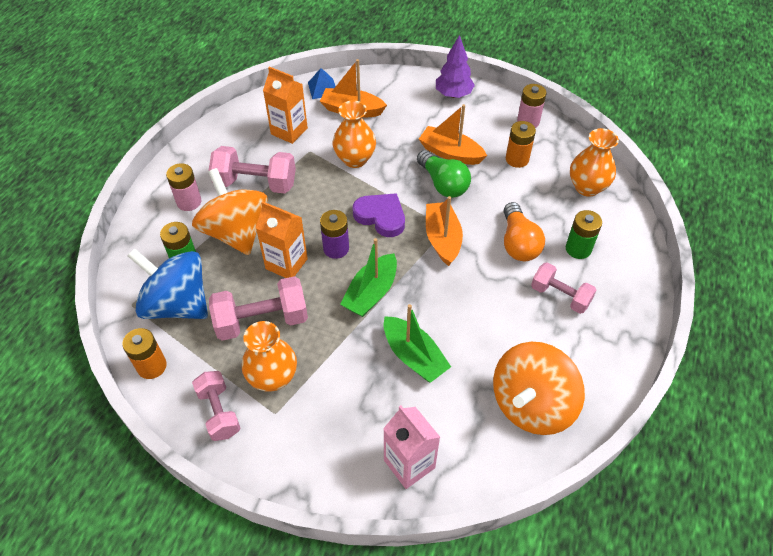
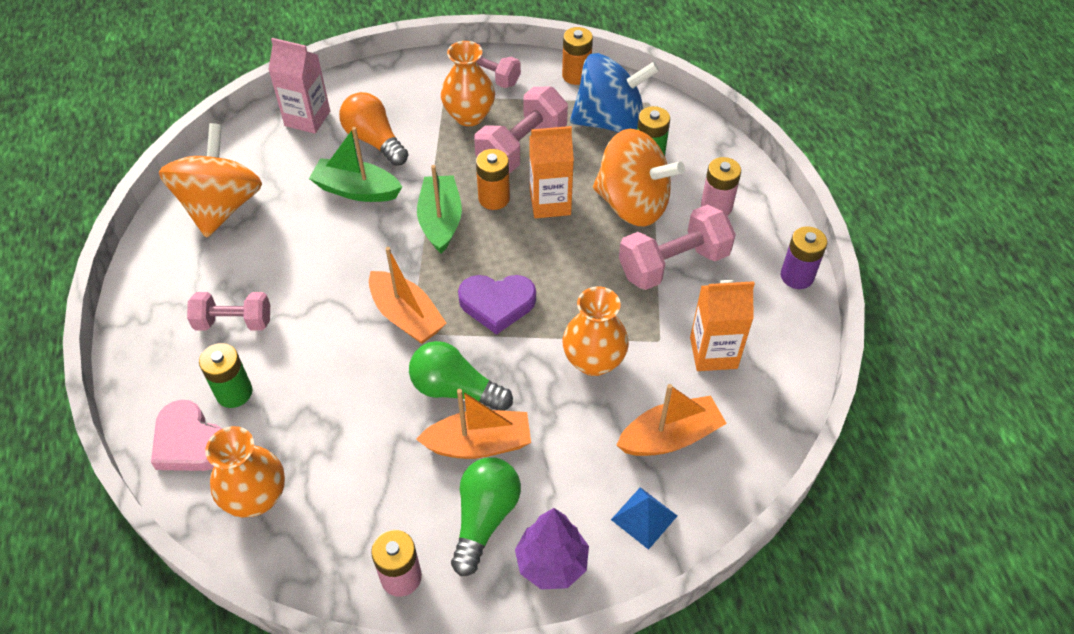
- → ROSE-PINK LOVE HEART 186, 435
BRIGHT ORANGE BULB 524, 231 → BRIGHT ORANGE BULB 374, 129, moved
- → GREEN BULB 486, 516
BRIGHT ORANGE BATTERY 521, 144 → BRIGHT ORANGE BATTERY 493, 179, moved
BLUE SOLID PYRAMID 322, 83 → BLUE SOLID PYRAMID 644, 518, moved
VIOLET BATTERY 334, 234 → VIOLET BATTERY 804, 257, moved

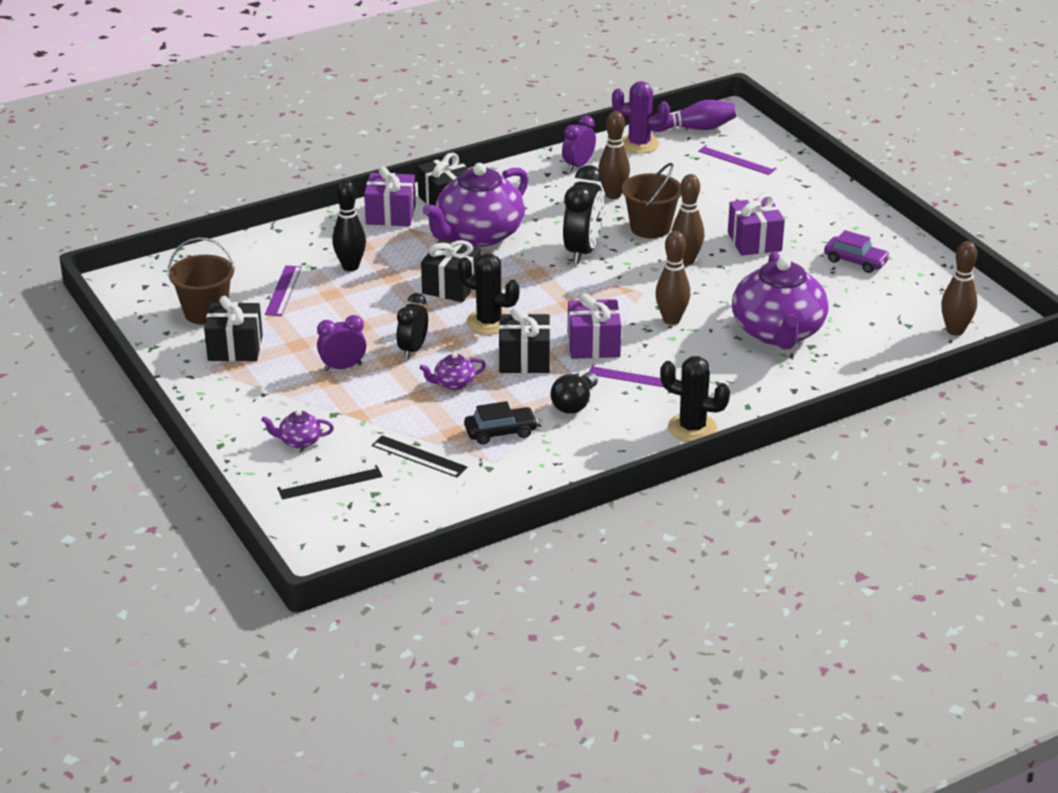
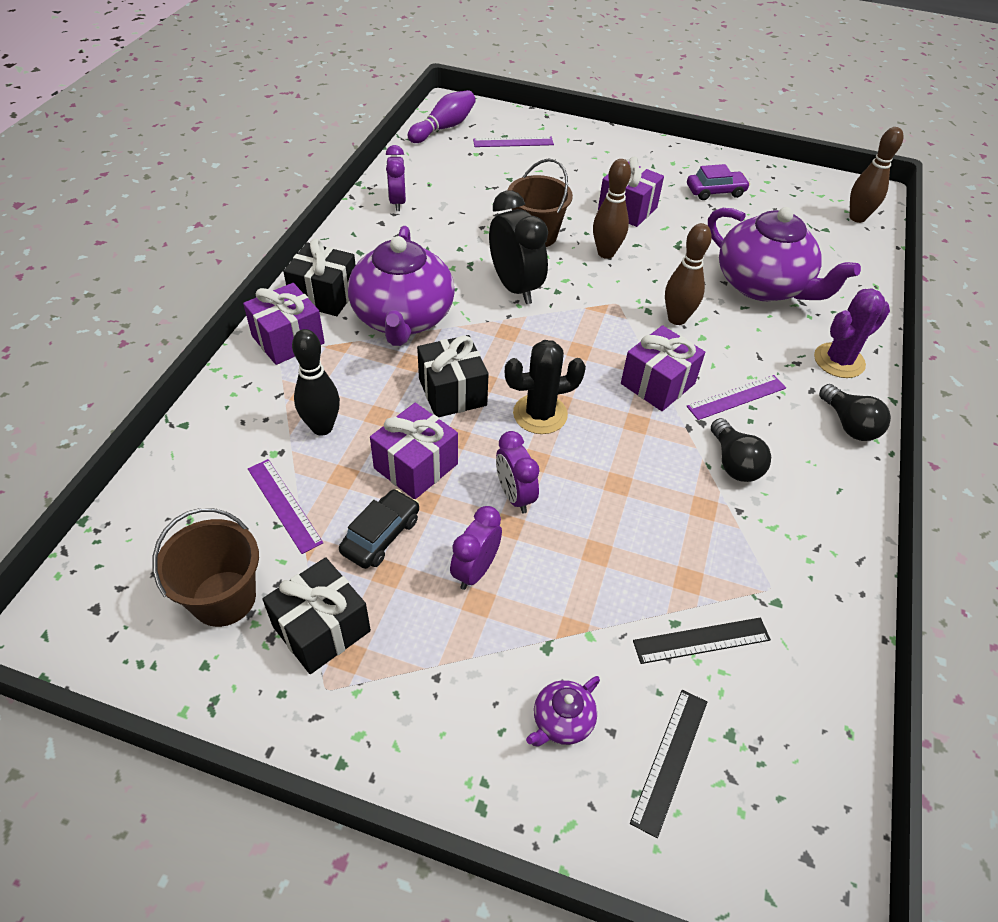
BLACK CAR 501, 423 → BLACK CAR 379, 529, moved
- → VIOLET GIFT 414, 451
BLACK ALARM CLOCK 412, 326 → VIOLET ALARM CLOCK 517, 472
VIOLET CACTUS 641, 117 → VIOLET CACTUS 852, 333, moved
BLACK CACTUS 695, 399 → BLACK BULB 855, 412
VIOLET TEAPOT 453, 371 → -
BLACK GIFT 524, 340 → -
RUSSET TENPIN 614, 155 → -

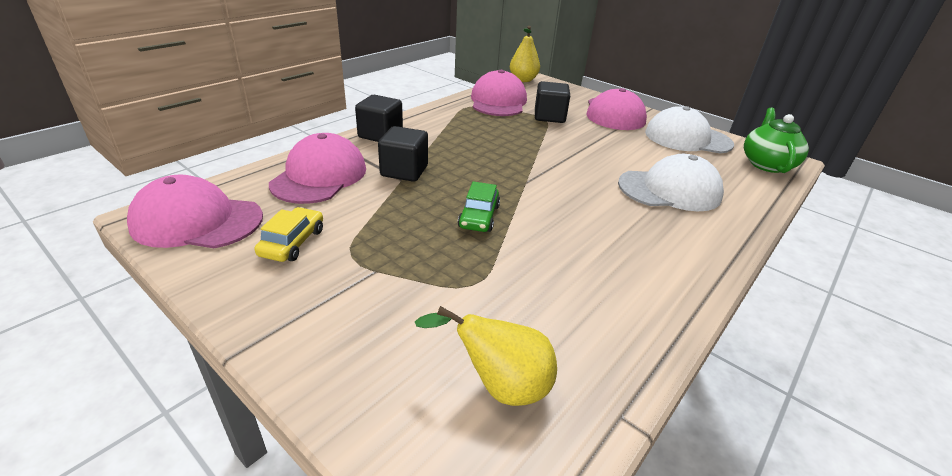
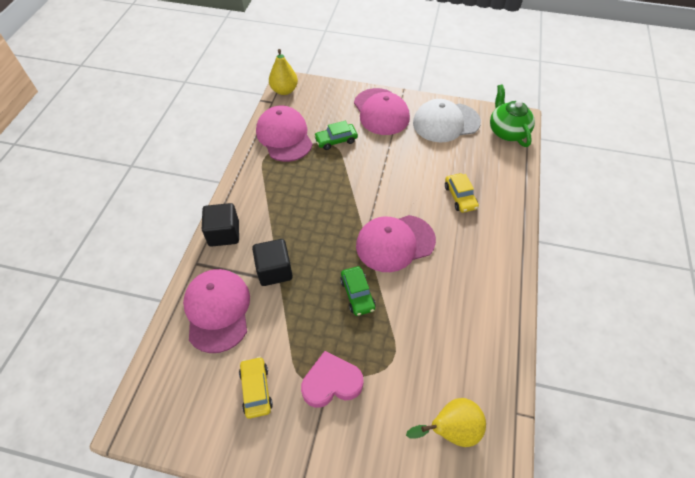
- → ROSE-PINK LOVE HEART 332, 379
BLACK SOLID CUBE 552, 102 → GREEN CAR 336, 135
ROSE-PINK CAP 195, 211 → ROSE-PINK CAP 396, 243, moved
SNOW-WHITE CAP 671, 182 → YELLOW CAR 462, 193

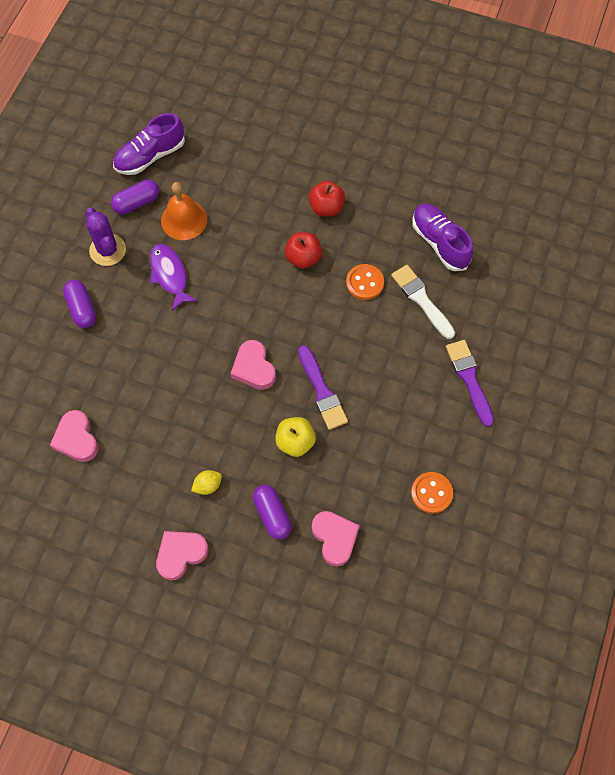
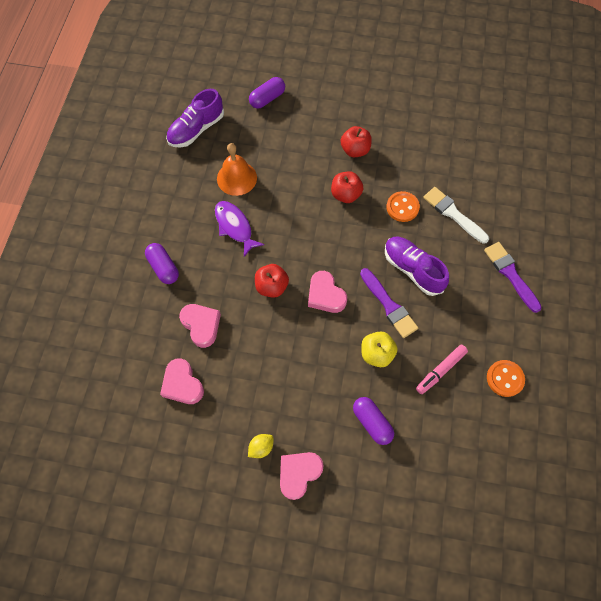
ROSE-PINK LOVE HEART 336, 538 → ROSE-PINK LOVE HEART 200, 326, moved
YELLOW TOY LEMON 206, 482 → YELLOW TOY LEMON 261, 446, moved
VIOLET PILL SHAPE 135, 196 → VIOLET PILL SHAPE 267, 93, moved
- → RED TOY APPLE 272, 281
VIOLET LACE-UP SHOE 442, 237 → VIOLET LACE-UP SHOE 417, 266, moved
- → ROSE-PINK MARKER PEN 442, 369
VIOLET CACTUS 105, 237 → -

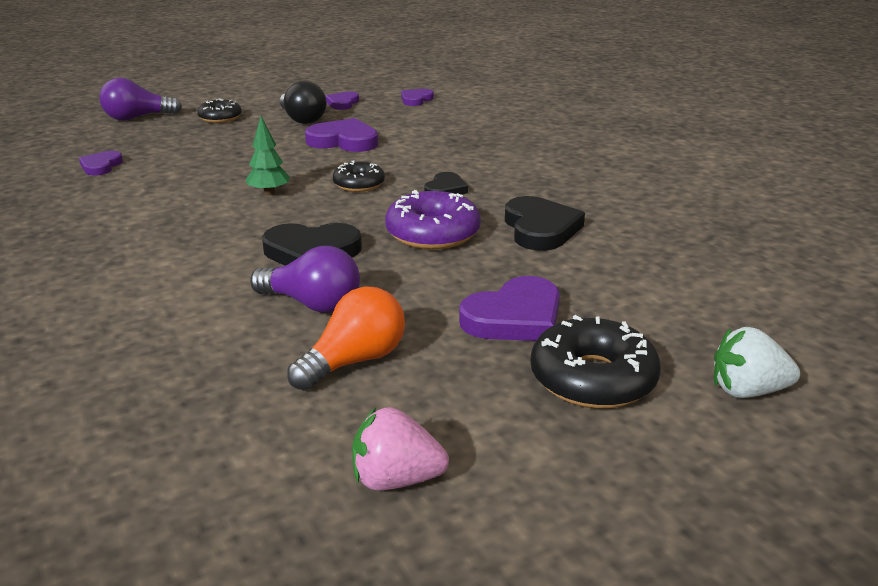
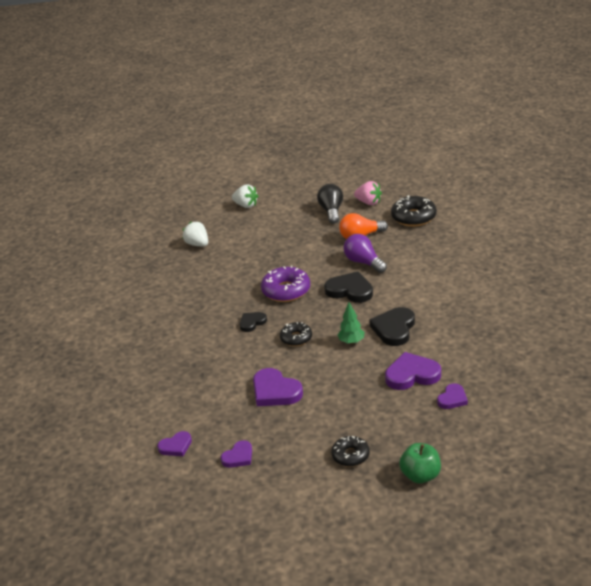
- → SNOW-WHITE BERRY 195, 233
BLACK BULB 303, 102 → BLACK BULB 330, 204, moved
BLACK LOVE HEART 545, 223 → BLACK LOVE HEART 392, 326, moved
VIOLET LOVE HEART 509, 308 → VIOLET LOVE HEART 413, 371, moved
BLACK GLAZED DONUT 595, 362 → BLACK GLAZED DONUT 414, 211, moved
VIOLET BULB 140, 99 → GREEN TOY APPLE 420, 463

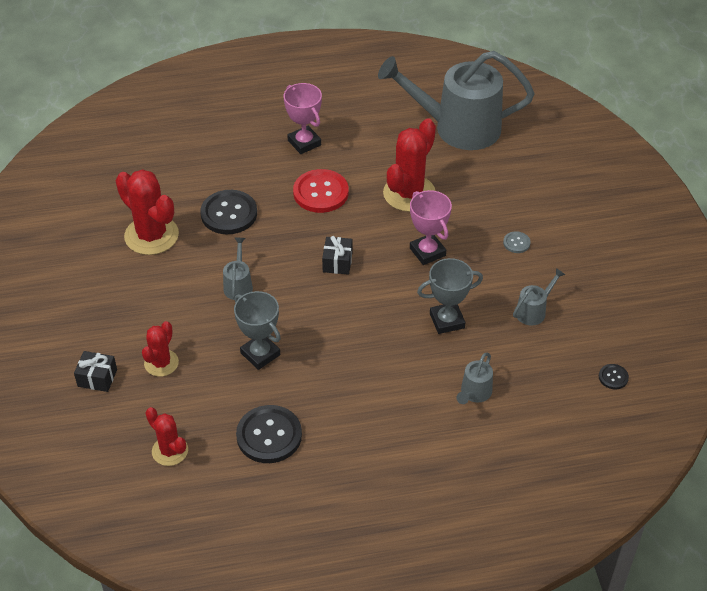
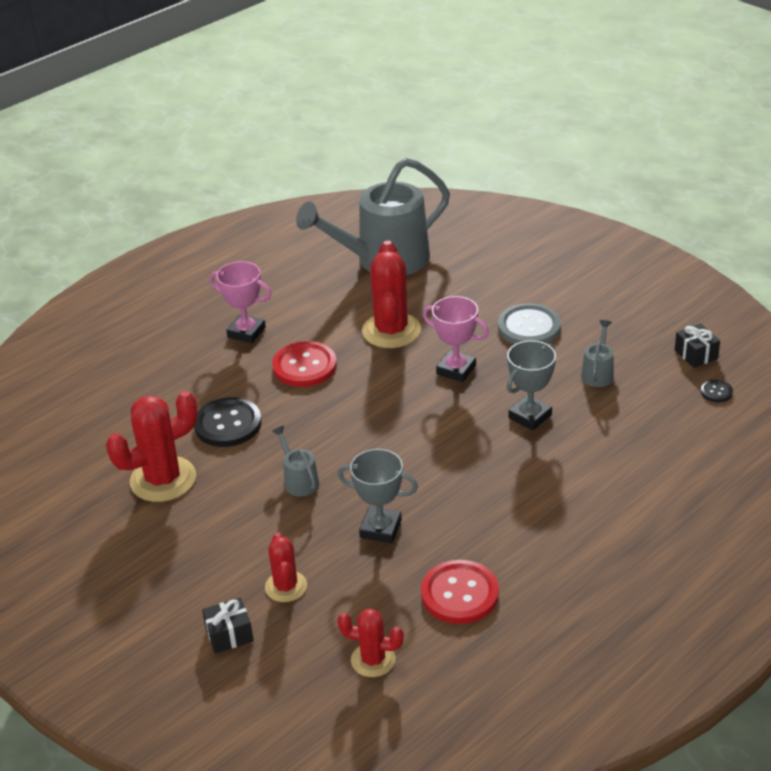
RED CACTUS 147, 212 → RED CACTUS 152, 446, 45 degrees counterclockwise
BLACK SHIRT BUTTON 269, 434 → RED SHIRT BUTTON 460, 592
GREY SHIRT BUTTON 517, 242 → GREY SHIRT BUTTON 529, 323, x2.14
BLACK GIFT 337, 255 → BLACK GIFT 697, 345, moved
GREY WATERING CAN 475, 378 → -

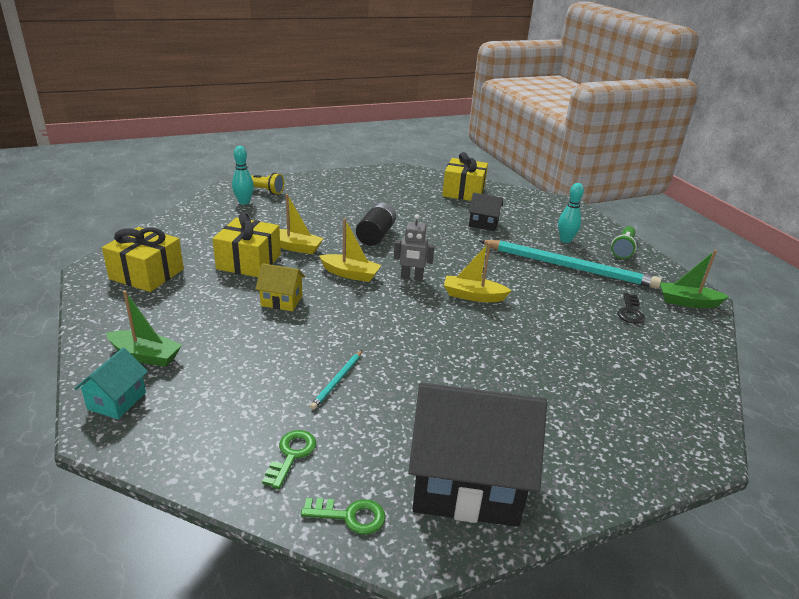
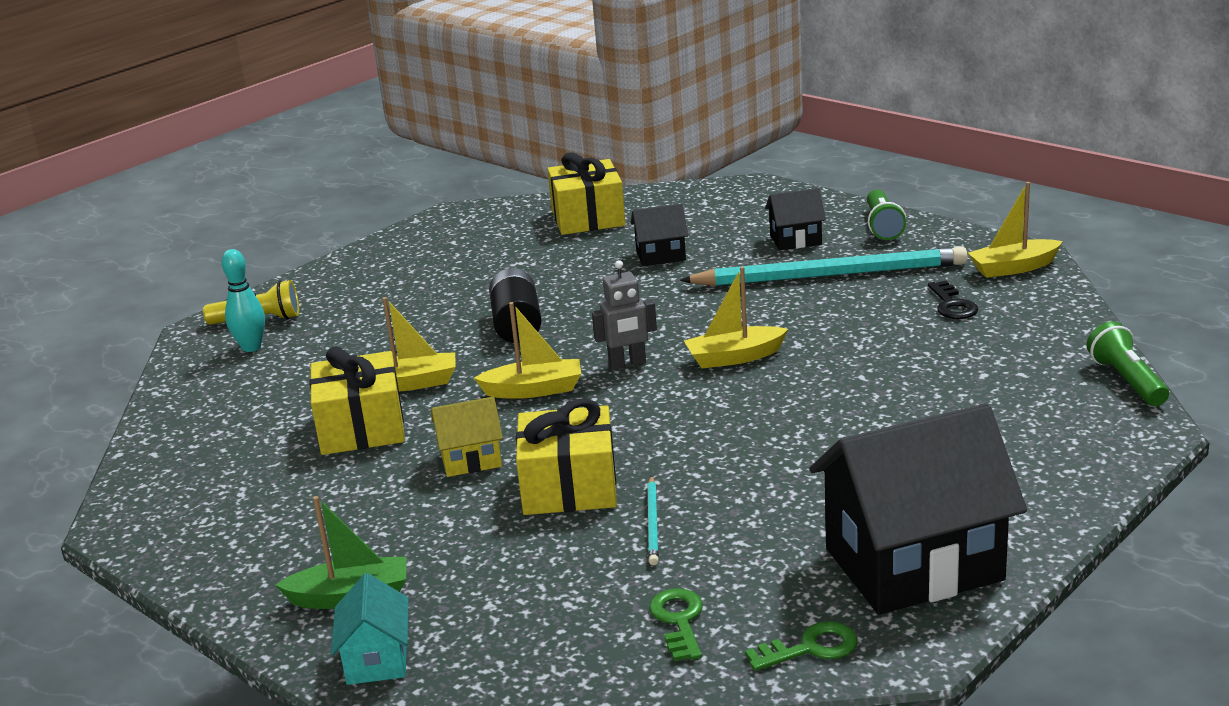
YELLOW GIFT 143, 259 → YELLOW GIFT 566, 457, moved
AQUA TENPIN 571, 213 → BLACK HOUSE 795, 219
GREEN TOY BOAT 694, 279 → YELLOW TOY BOAT 1015, 230
- → GREEN POCKET TORCH 1128, 363

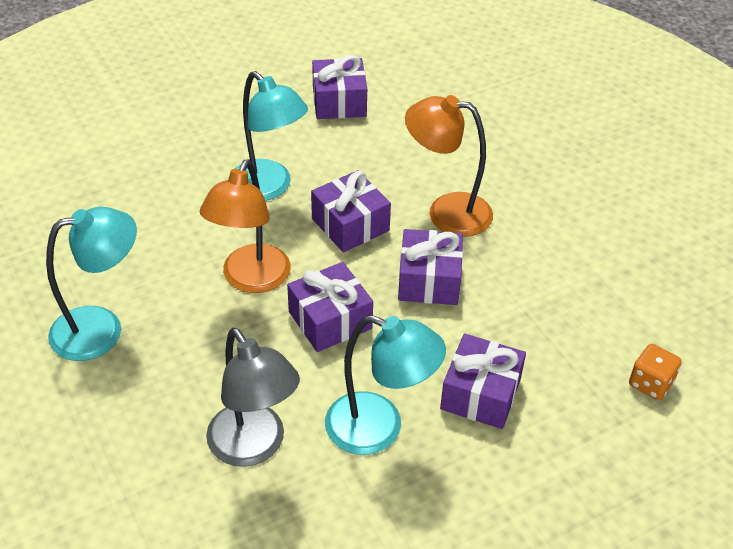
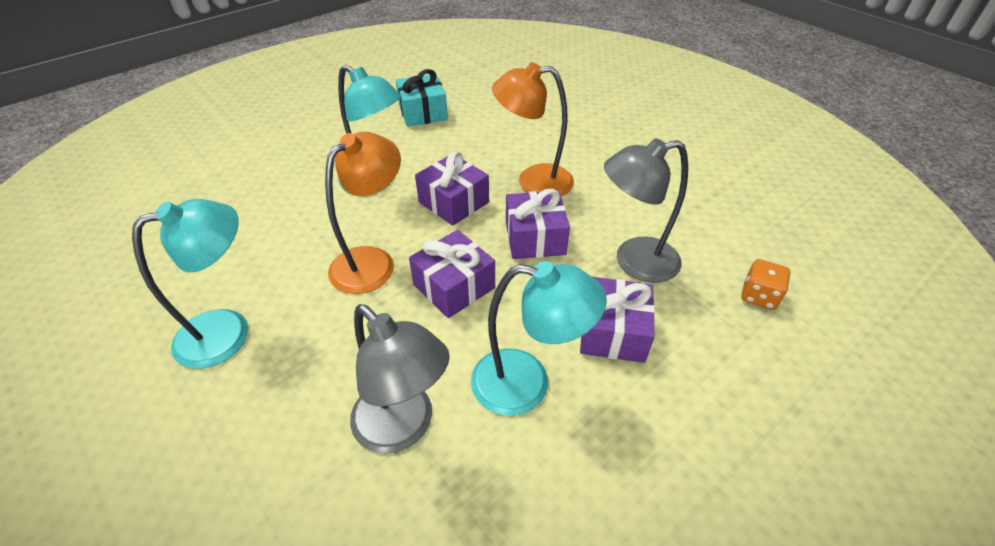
BRIGHT ORANGE DESK LAMP 245, 226 → BRIGHT ORANGE DESK LAMP 363, 213, 150 degrees counterclockwise
VIOLET GIFT 339, 87 → AQUA GIFT 422, 98
- → GREY DESK LAMP 646, 210

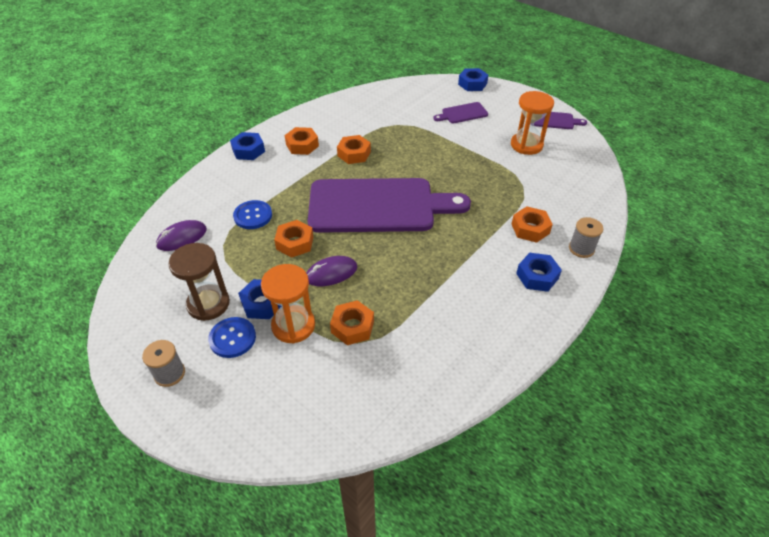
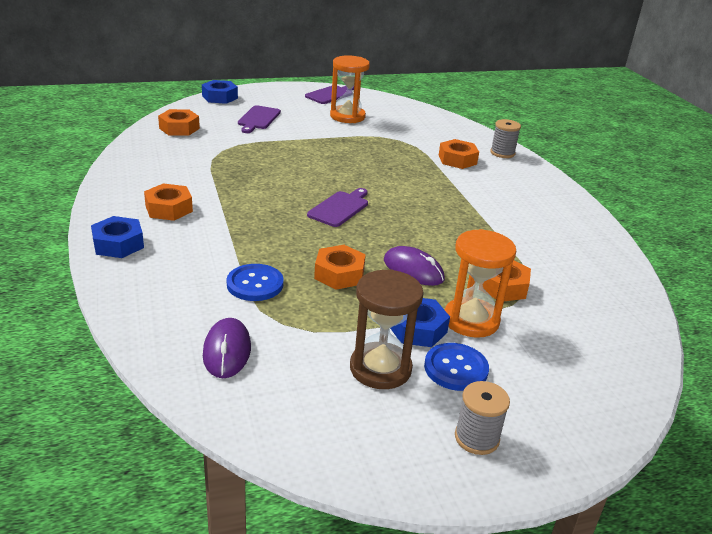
BRIGHT ORANGE NUT 354, 149 → BRIGHT ORANGE NUT 179, 122, moved
VIOLET BREAD BOARD 389, 205 → VIOLET BREAD BOARD 337, 207, x0.41
VIOLET MOUSE 332, 271 → VIOLET MOUSE 414, 266, 60 degrees counterclockwise
BLUE NUT 539, 272 → -

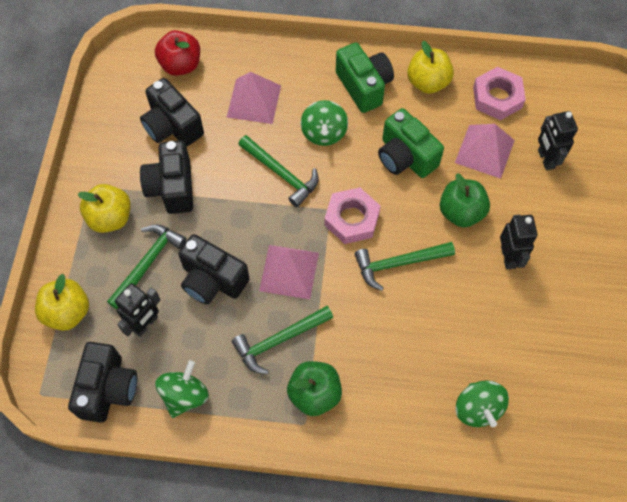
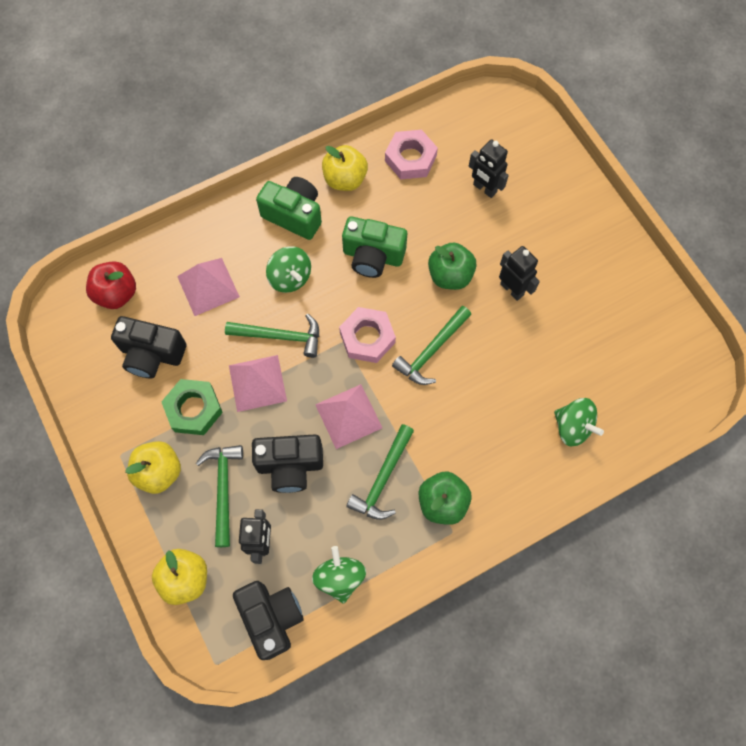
BLACK CAMERA 166, 177 → GREEN NUT 192, 407
ROSE-PINK SOLID PYRAMID 485, 151 → ROSE-PINK SOLID PYRAMID 258, 383, moved

